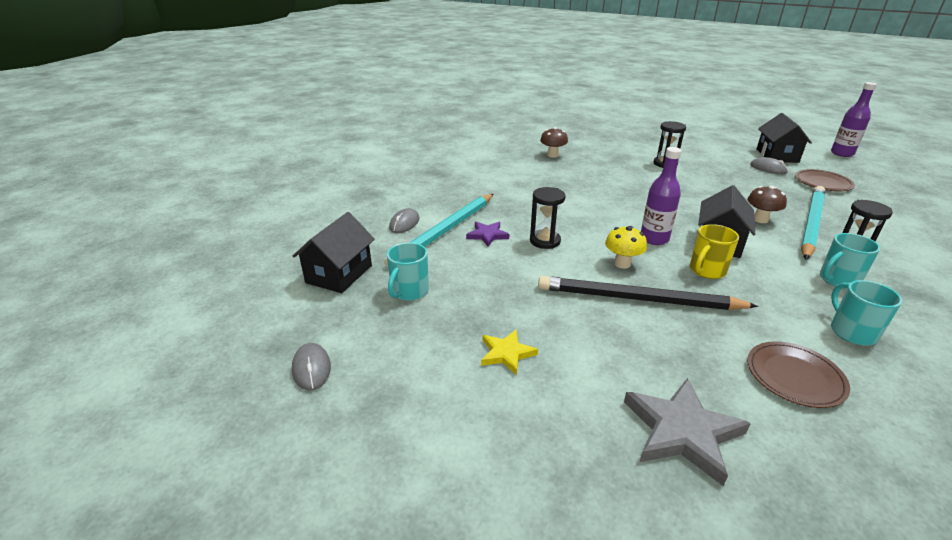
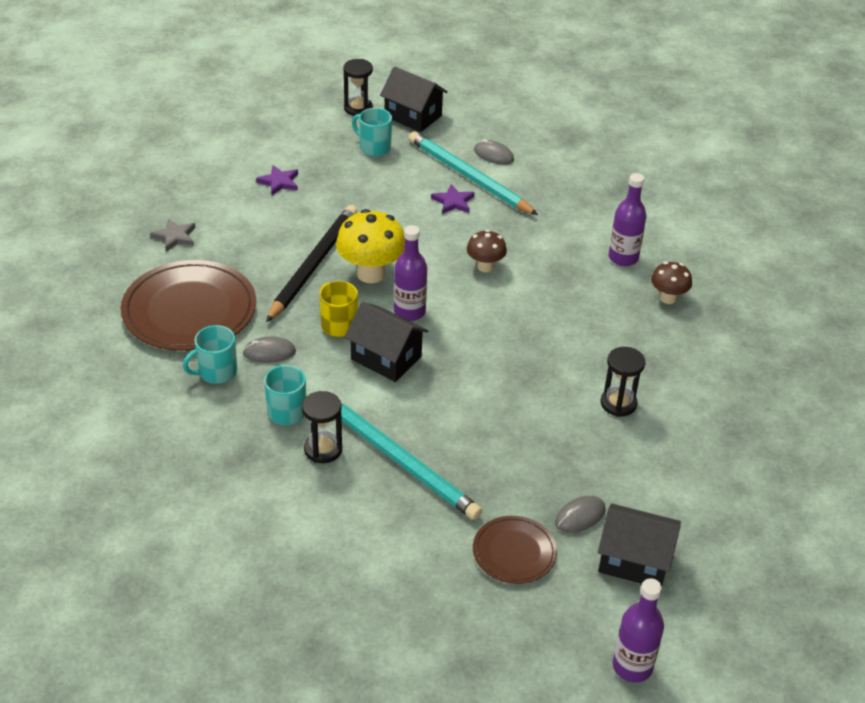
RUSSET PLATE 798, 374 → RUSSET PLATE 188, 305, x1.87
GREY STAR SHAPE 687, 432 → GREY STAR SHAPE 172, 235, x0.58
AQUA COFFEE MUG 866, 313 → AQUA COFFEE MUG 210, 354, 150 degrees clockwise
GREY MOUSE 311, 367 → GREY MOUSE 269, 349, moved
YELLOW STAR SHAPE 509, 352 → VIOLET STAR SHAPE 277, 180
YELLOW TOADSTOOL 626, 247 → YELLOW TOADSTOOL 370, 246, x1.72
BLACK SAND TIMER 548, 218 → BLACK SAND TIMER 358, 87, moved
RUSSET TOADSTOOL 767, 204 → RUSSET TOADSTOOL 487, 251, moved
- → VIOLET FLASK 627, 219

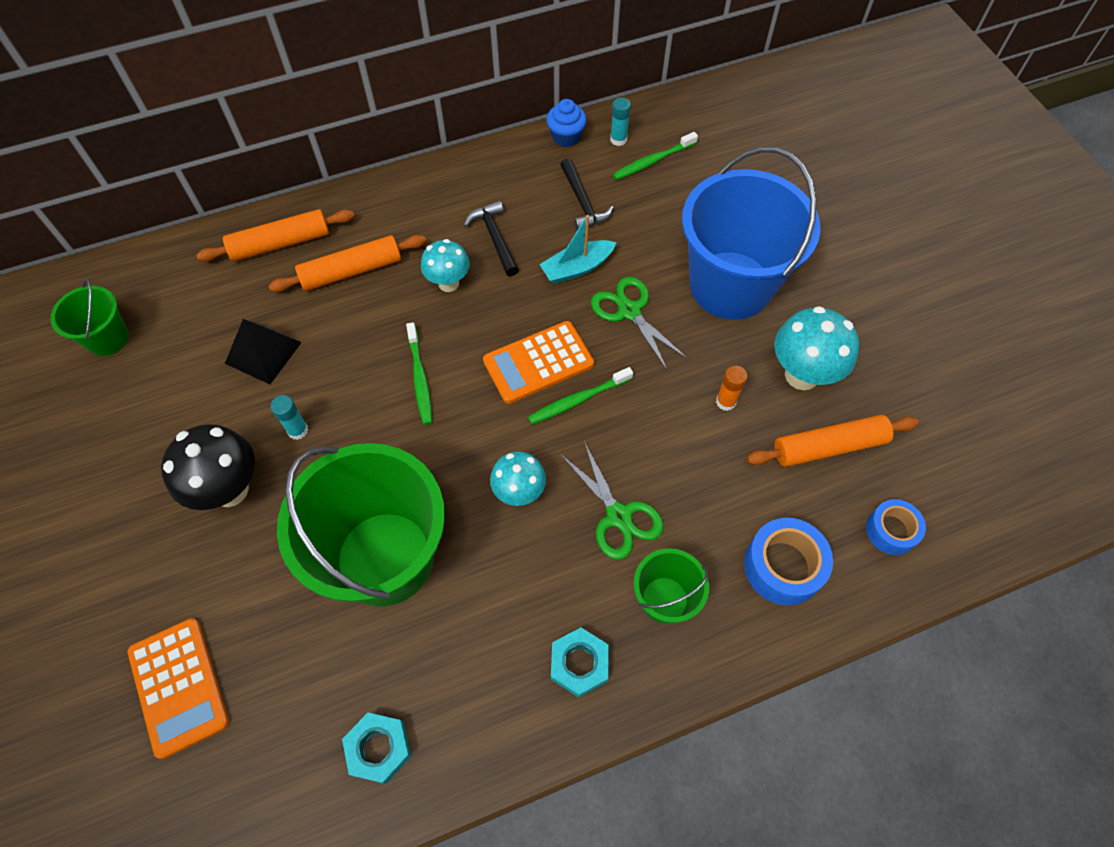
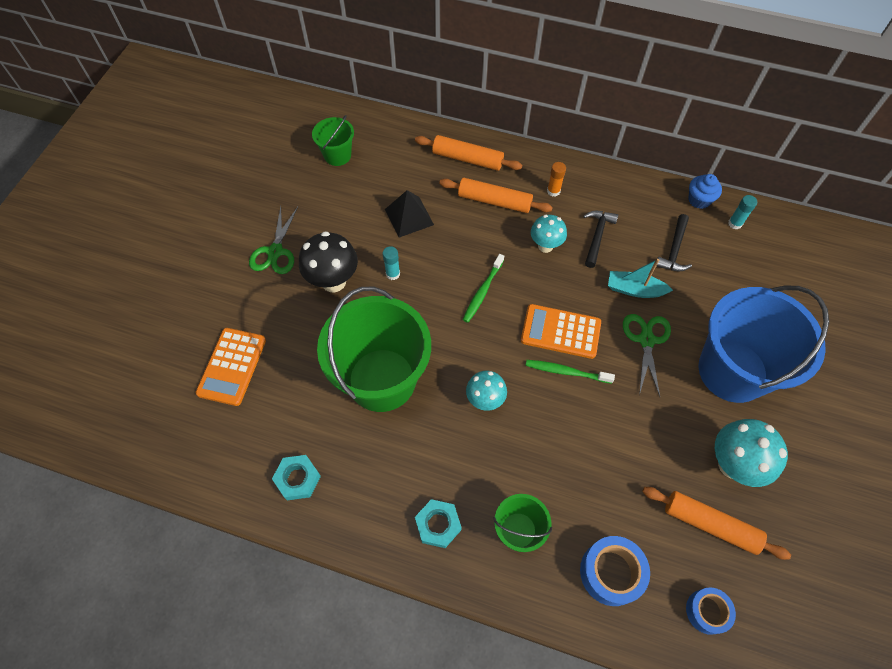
GREEN PAIR OF SCISSORS 612, 500 → GREEN PAIR OF SCISSORS 273, 240, moved
BRIGHT ORANGE GLUE STICK 731, 388 → BRIGHT ORANGE GLUE STICK 556, 179, moved
GREEN DENTAL BRUSH 655, 156 → -

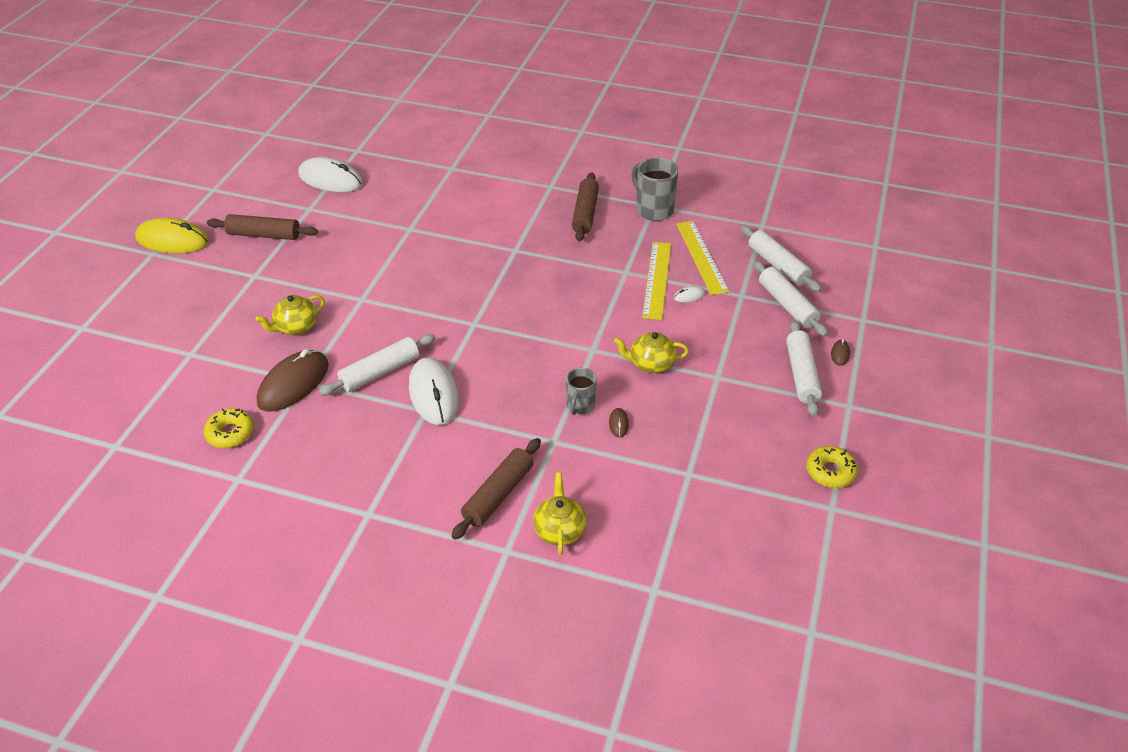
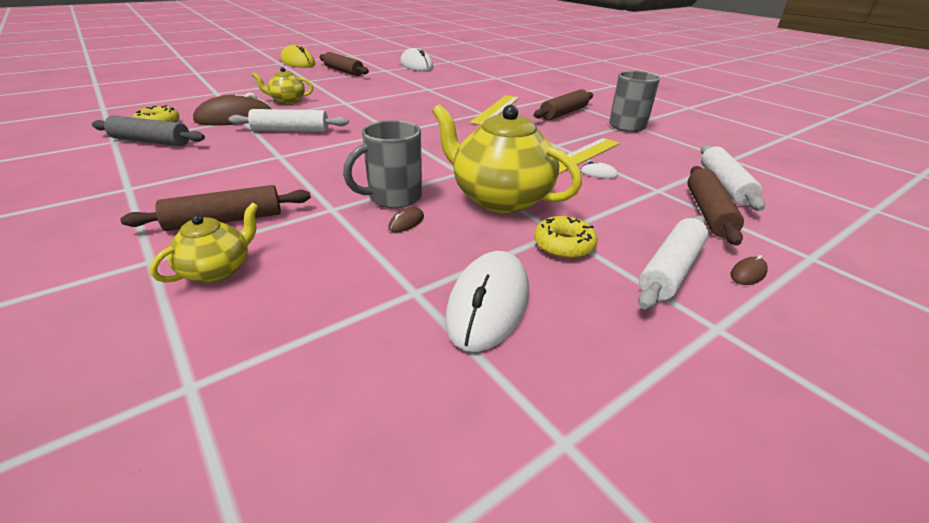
- → GREY PASTRY ROLLER 148, 130
GREY COFFEE MUG 581, 391 → GREY COFFEE MUG 382, 164, x1.60
YELLOW TEAPOT 651, 352 → YELLOW TEAPOT 507, 158, x1.91
SNOW-WHITE MOUSE 434, 391 → SNOW-WHITE MOUSE 487, 301, moved
YELLOW RULER 702, 258 → YELLOW RULER 494, 110, moved
YELLOW GLAZED DONUT 832, 467 → YELLOW GLAZED DONUT 566, 237, moved
SNOW-WHITE PASTRY ROLLER 790, 298 → RUSSET PASTRY ROLLER 715, 205

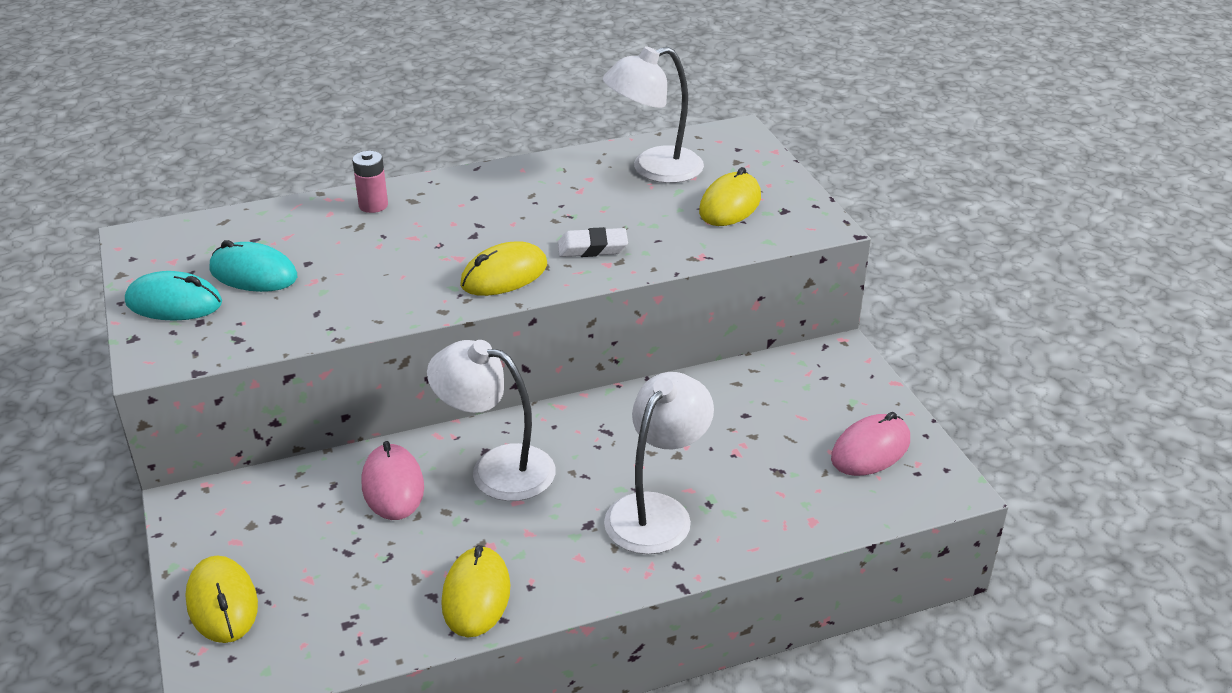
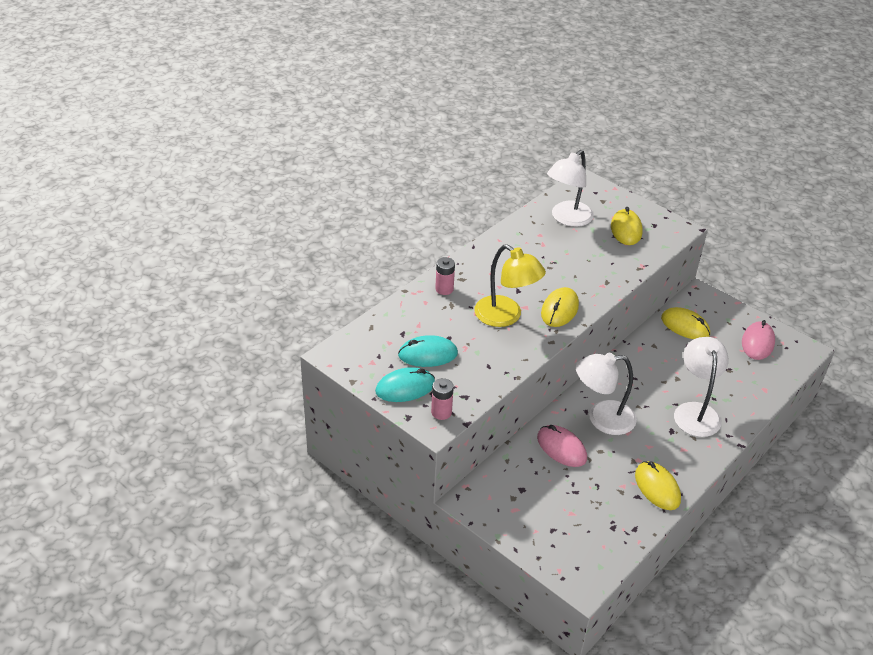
- → ROSE-PINK BATTERY 442, 399
- → YELLOW DESK LAMP 510, 285
YELLOW MOUSE 221, 599 → YELLOW MOUSE 685, 323, moved
SNOW-WHITE ERASER 593, 242 → -

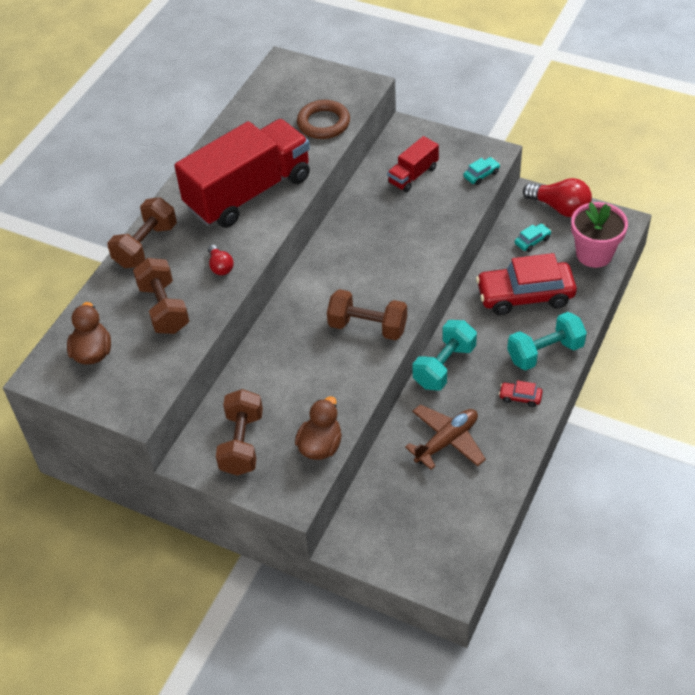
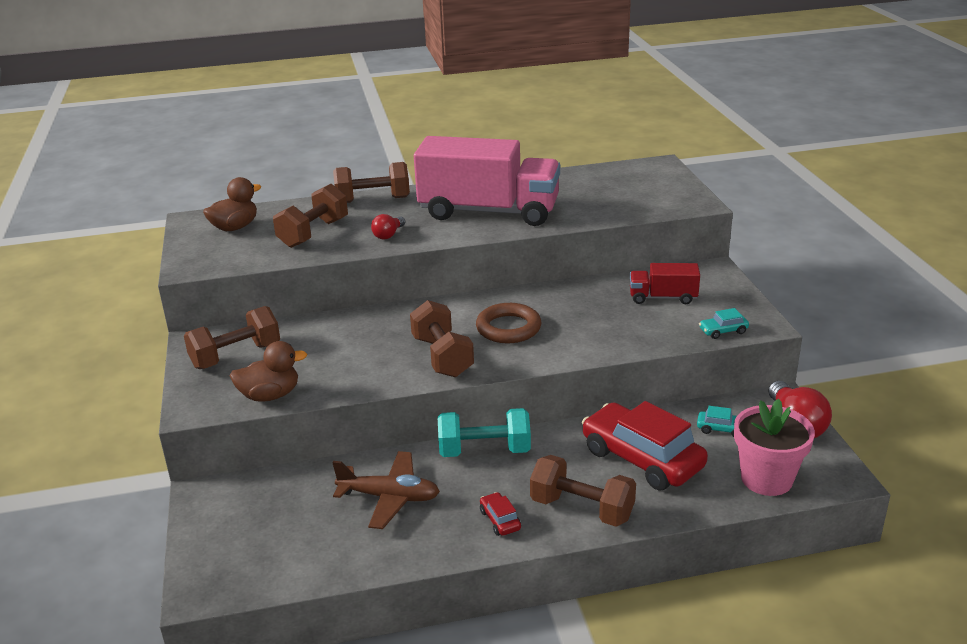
RED TRUCK 242, 173 → ROSE-PINK TRUCK 487, 181
RUSSET HOOP 323, 119 → RUSSET HOOP 508, 323, moved
AQUA DUMBBELL 547, 341 → RUSSET DUMBBELL 583, 490
AQUA CAR 481, 171 → AQUA CAR 724, 323, 150 degrees clockwise

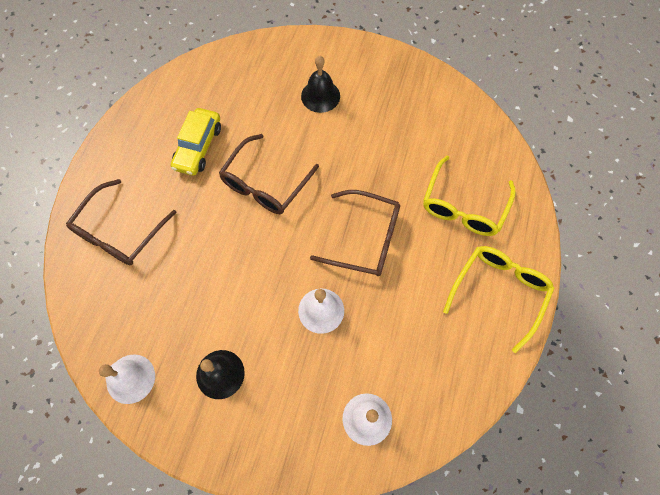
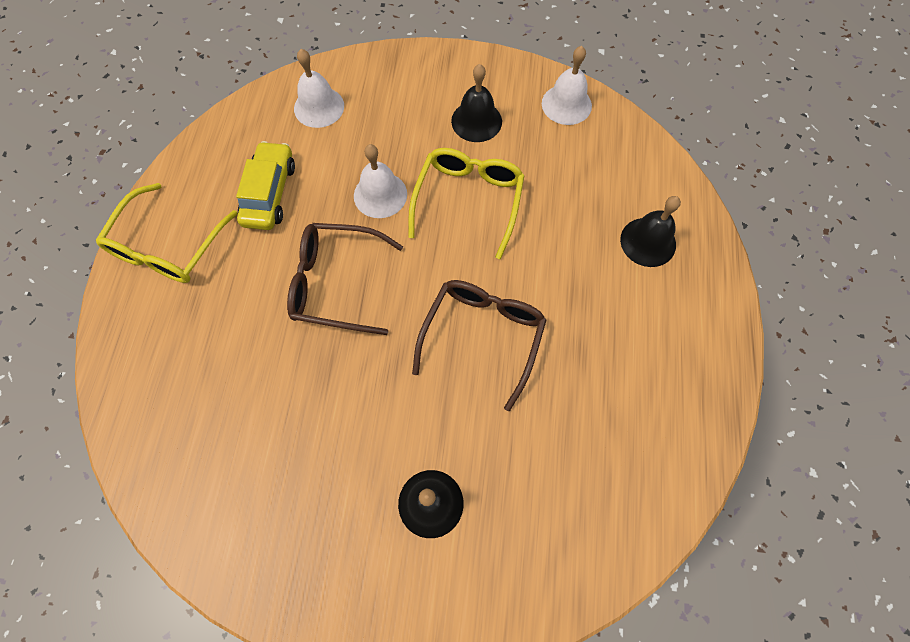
YELLOW CAR 196, 142 → YELLOW CAR 265, 185, moved
YELLOW GLASSES 469, 196 → YELLOW GLASSES 466, 203, moved
RUSSET GLASSES 121, 222 → BLACK BELL 650, 231

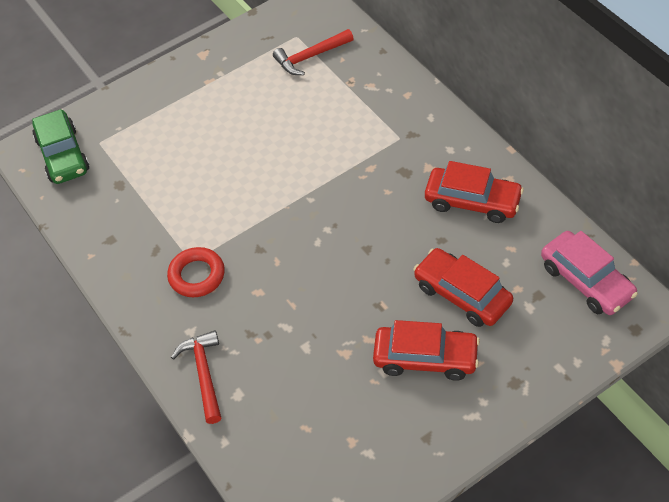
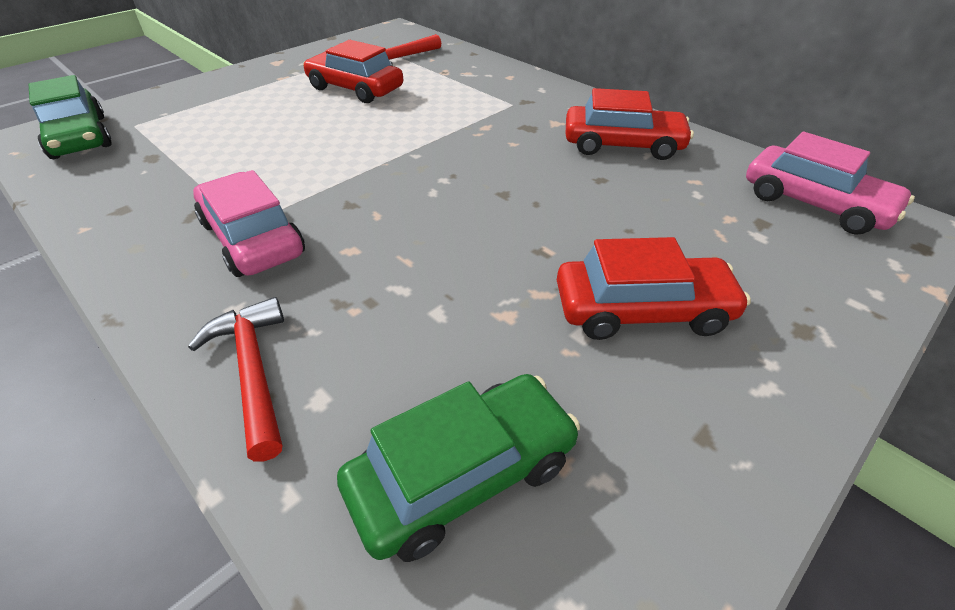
RED HOOP 196, 272 → ROSE-PINK CAR 249, 223
RED CAR 463, 287 → RED CAR 353, 71, moved
- → GREEN CAR 458, 468

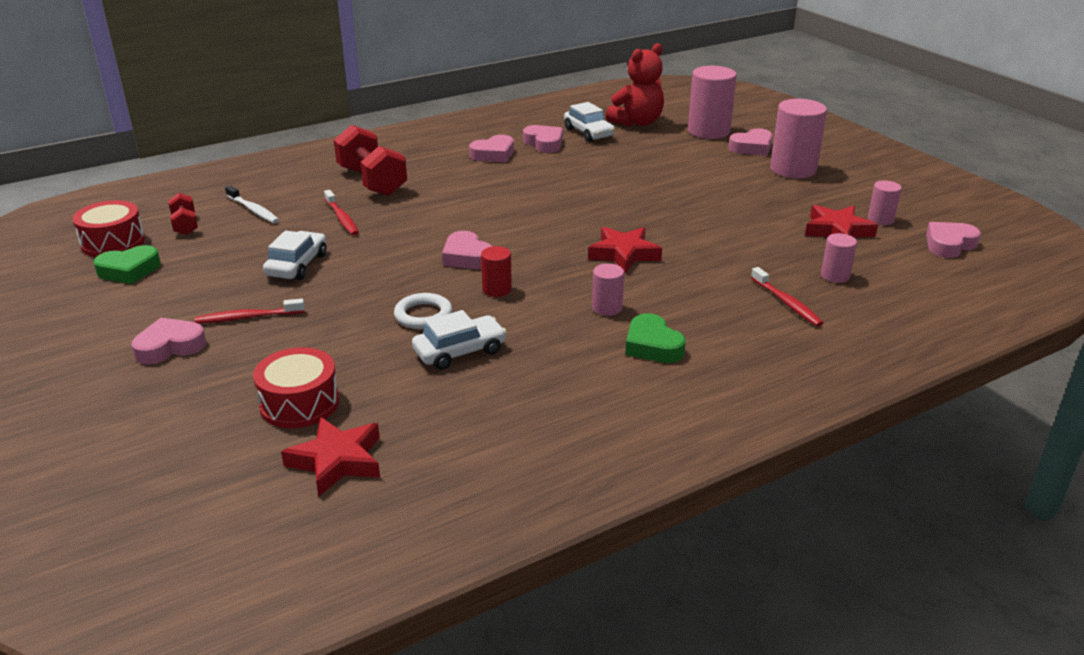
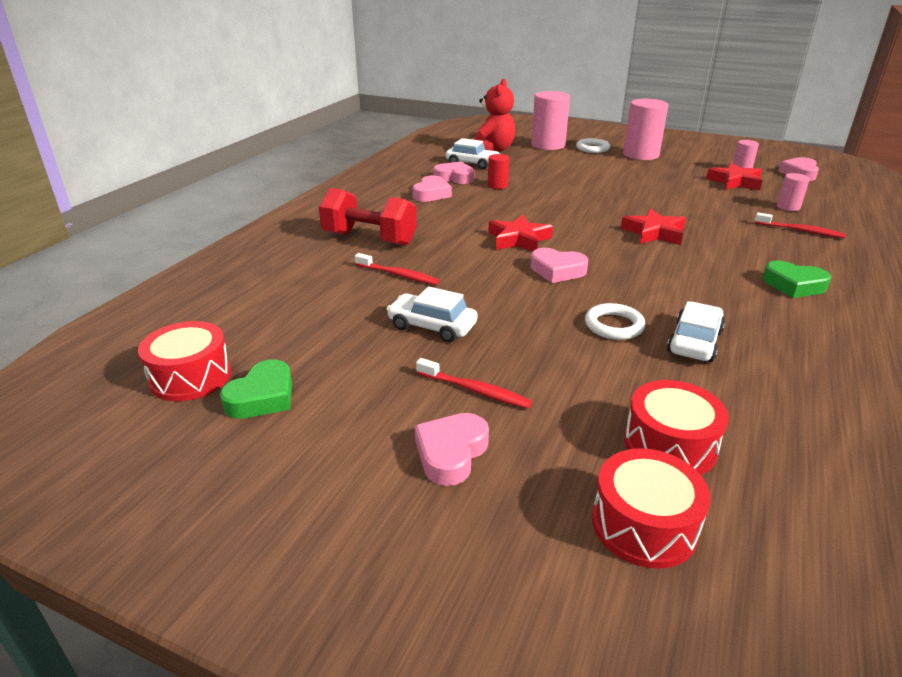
SNOW-WHITE CAR 295, 255 → SNOW-WHITE CAR 432, 314, 45 degrees counterclockwise
RED DENTAL BRUSH 249, 311 → RED DENTAL BRUSH 474, 383, 105 degrees counterclockwise
RED CYLINDER 496, 271 → RED CYLINDER 498, 171, moved
RED STAR SHAPE 330, 456 → RED STAR SHAPE 520, 233, moved
ROSE-PINK LOVE HEART 750, 142 → SNOW-WHITE HOOP 593, 145
- → RED TOY DRUM 651, 508
RED DUMBBELL 183, 214 → -
SNOW-WHITE DENTAL BRUSH 252, 204 → -
ROSE-PINK CYLINDER 608, 289 → -

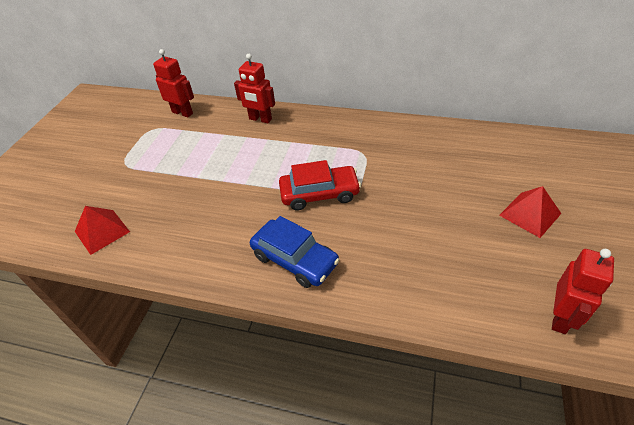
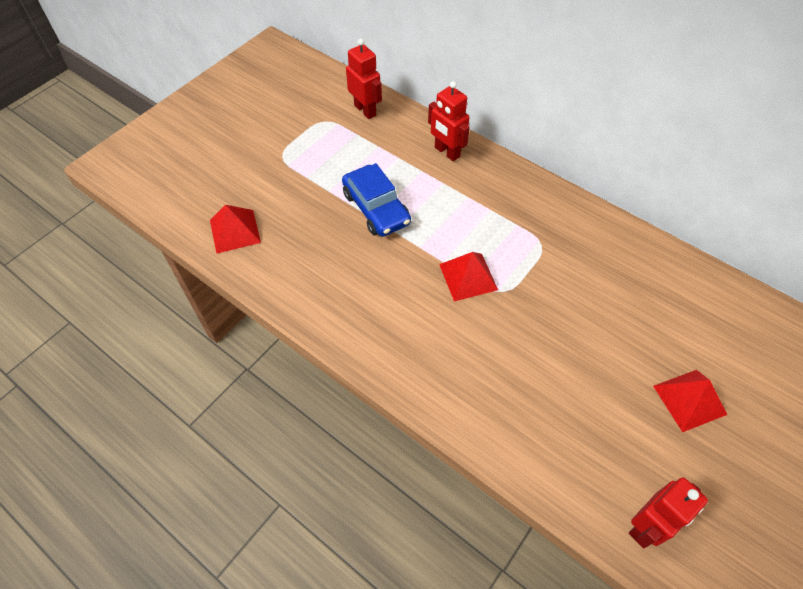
BLUE CAR 295, 252 → BLUE CAR 376, 200, moved
RED CAR 320, 185 → RED SOLID PYRAMID 468, 276

